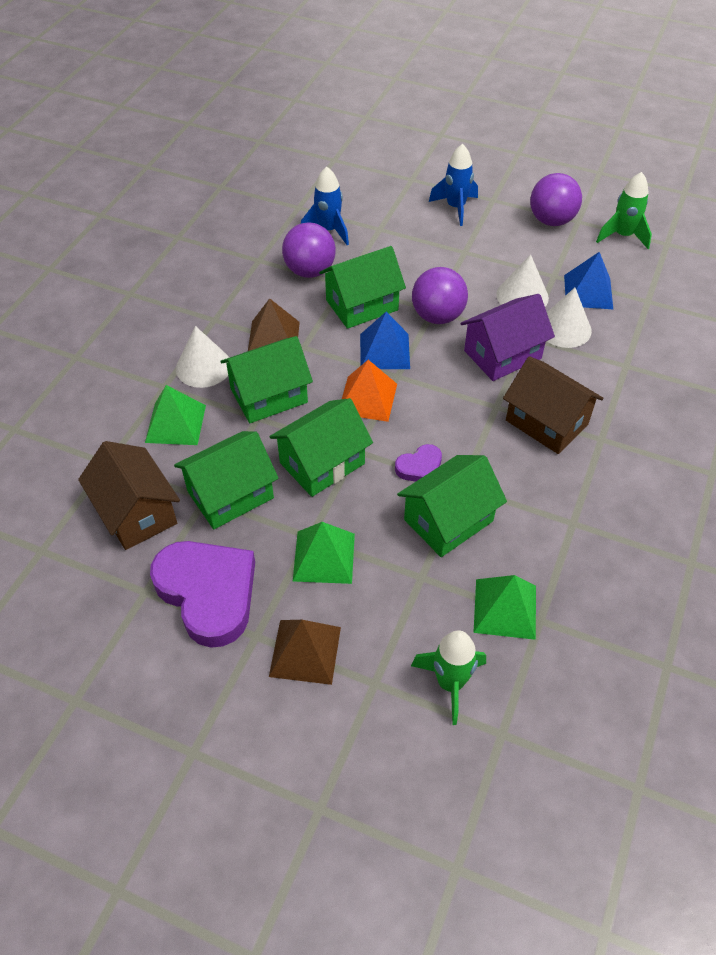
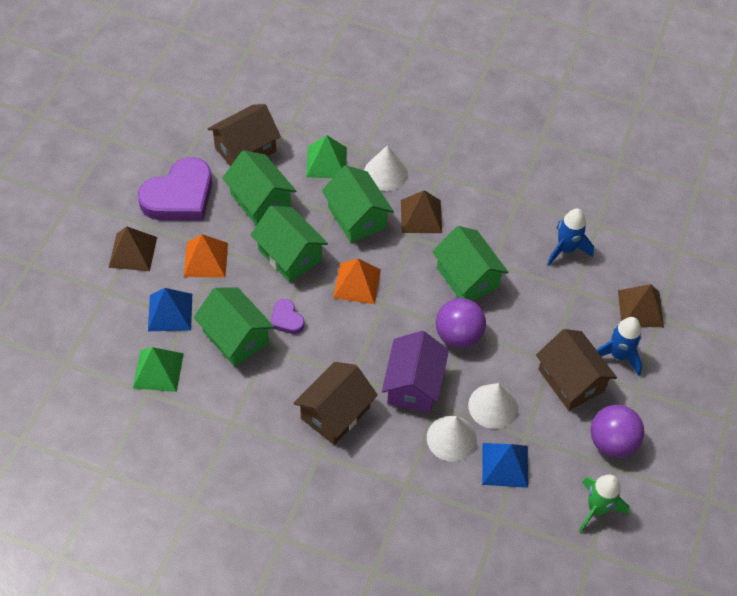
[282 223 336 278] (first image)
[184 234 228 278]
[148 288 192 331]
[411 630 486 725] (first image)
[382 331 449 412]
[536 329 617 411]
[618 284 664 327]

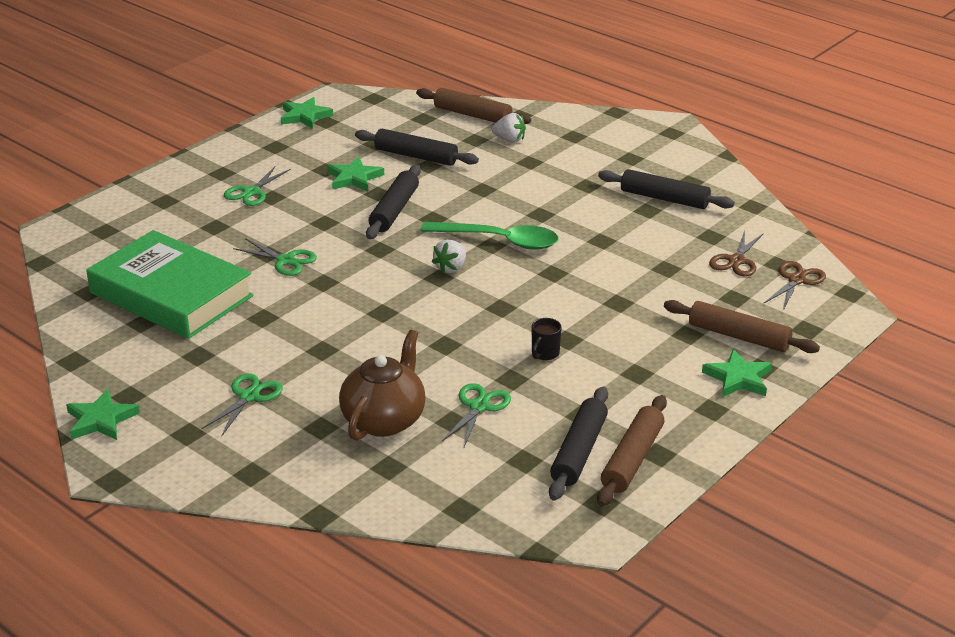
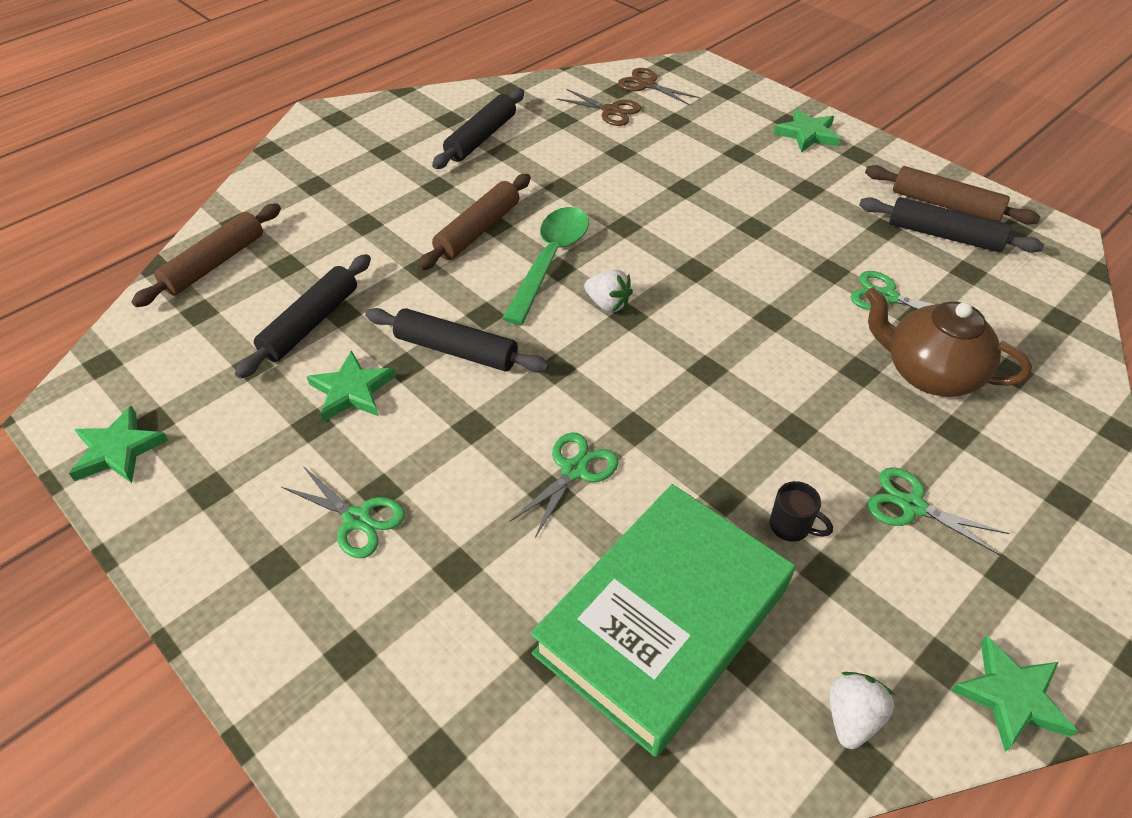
[829 672 895 749]
[770 481 833 542]
[417 174 531 271]

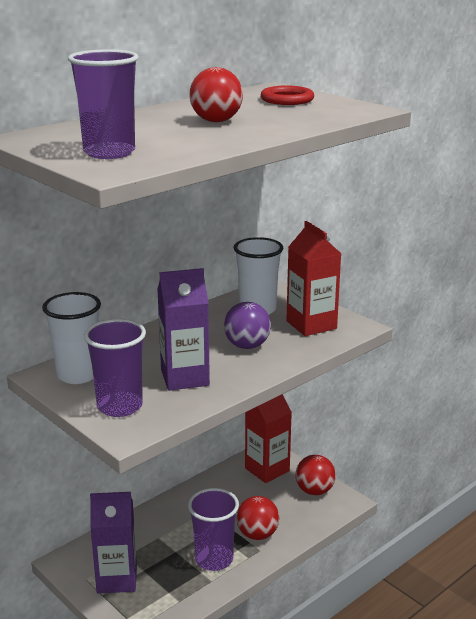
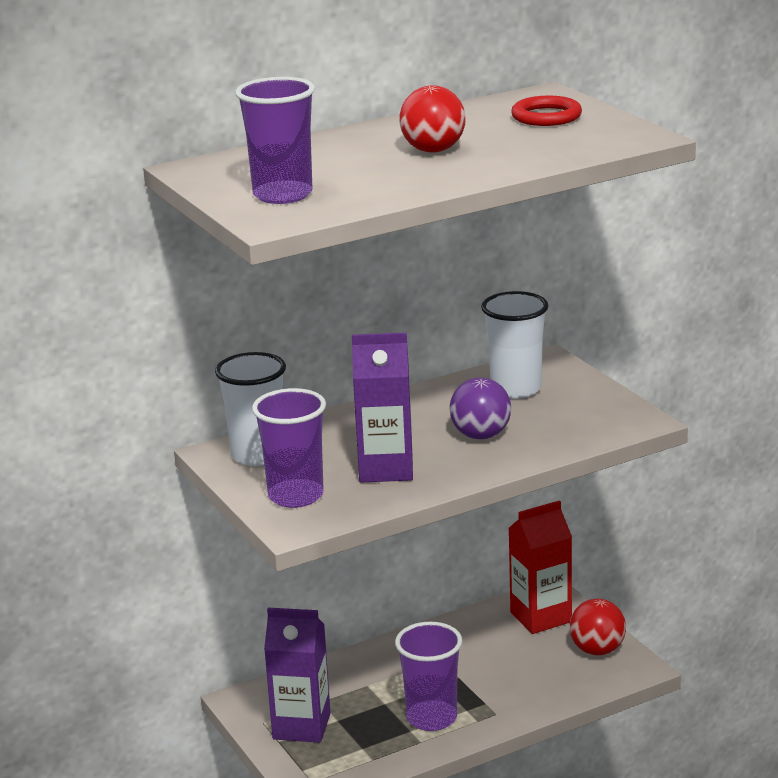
[236 496 279 540] (first image)
[286 221 341 336] (first image)

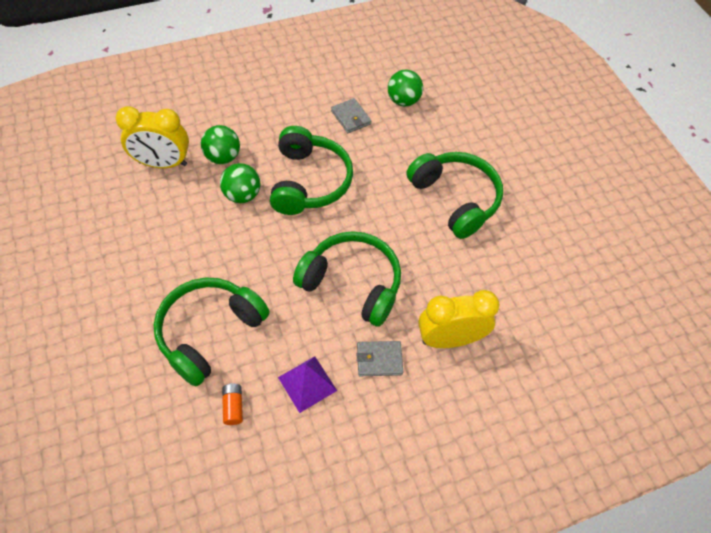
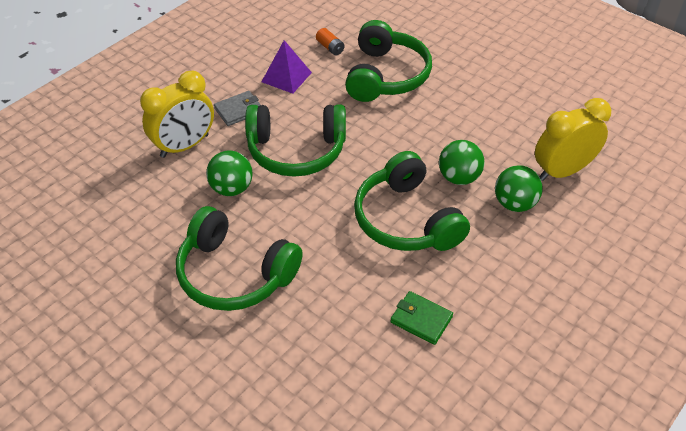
[390 291 453 345]
[206 150 253 196]

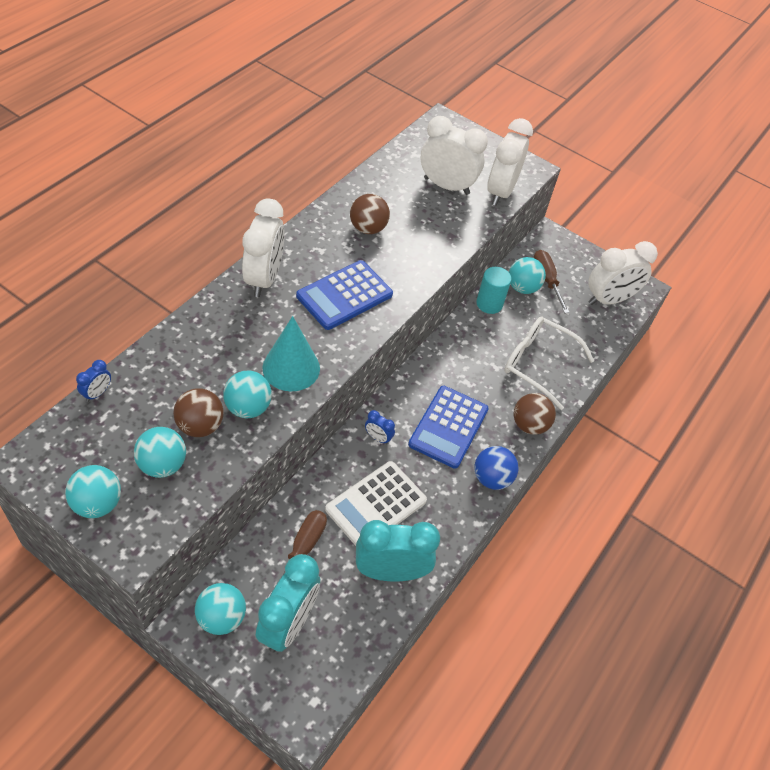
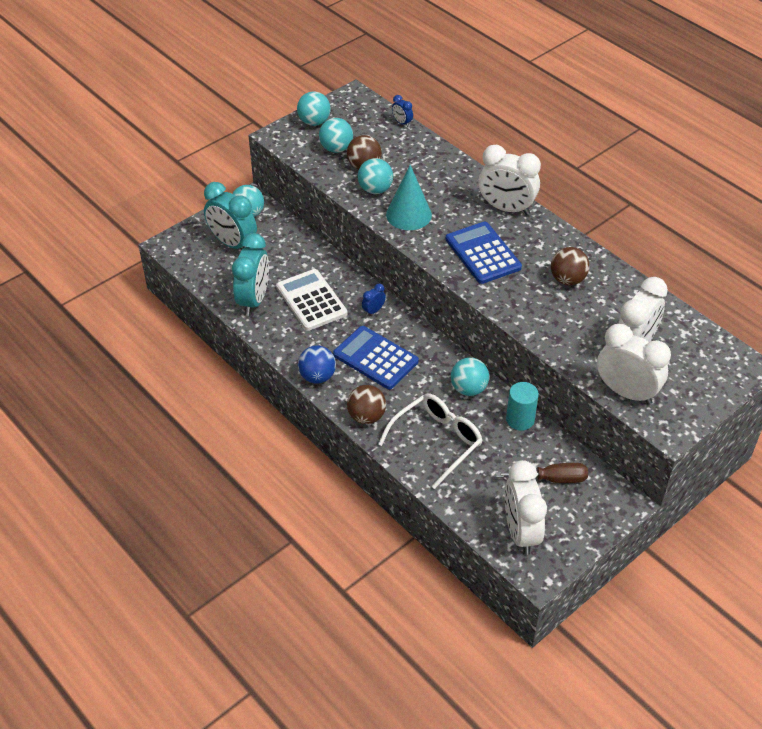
[268 510 327 597] (first image)
[451 357 489 396]

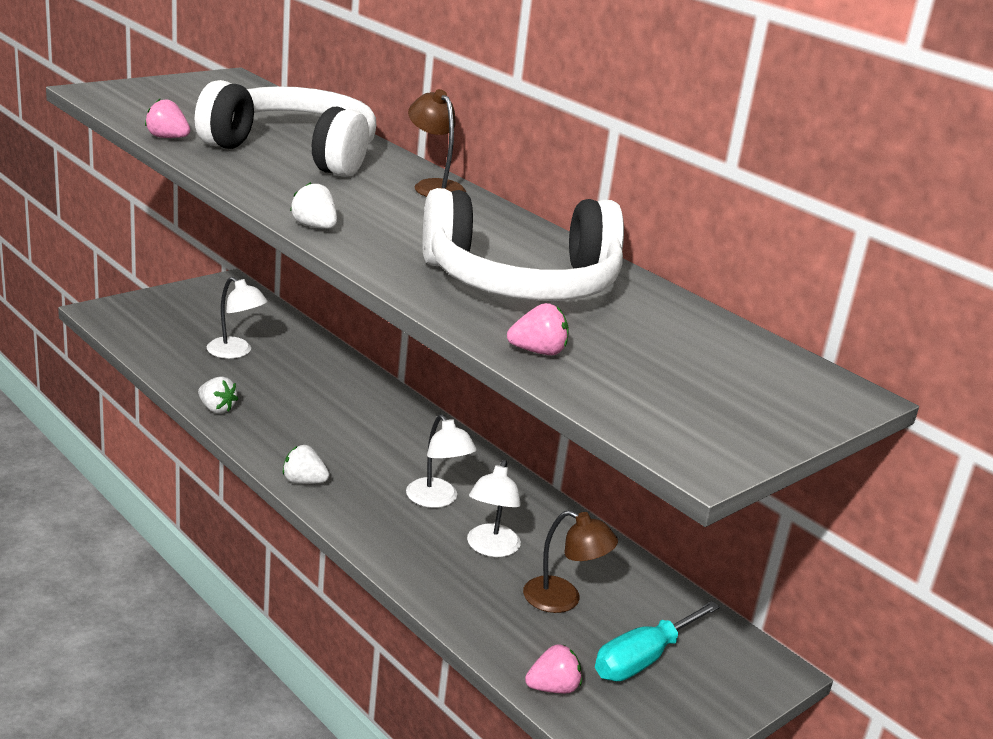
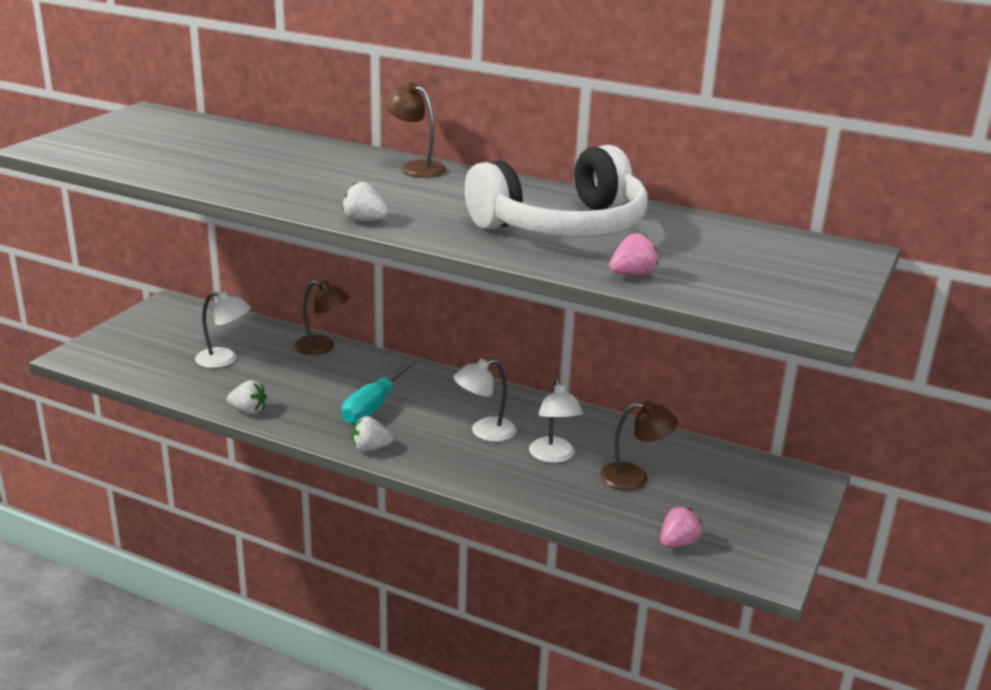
[145 99 190 138] (first image)
[195 80 376 177] (first image)
[453 359 517 442]
[342 361 415 424]
[294 281 350 355]

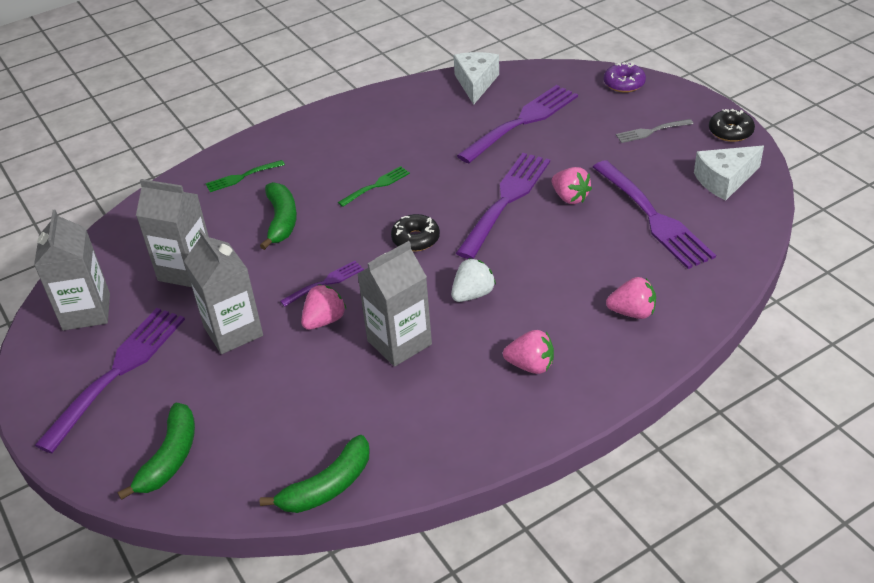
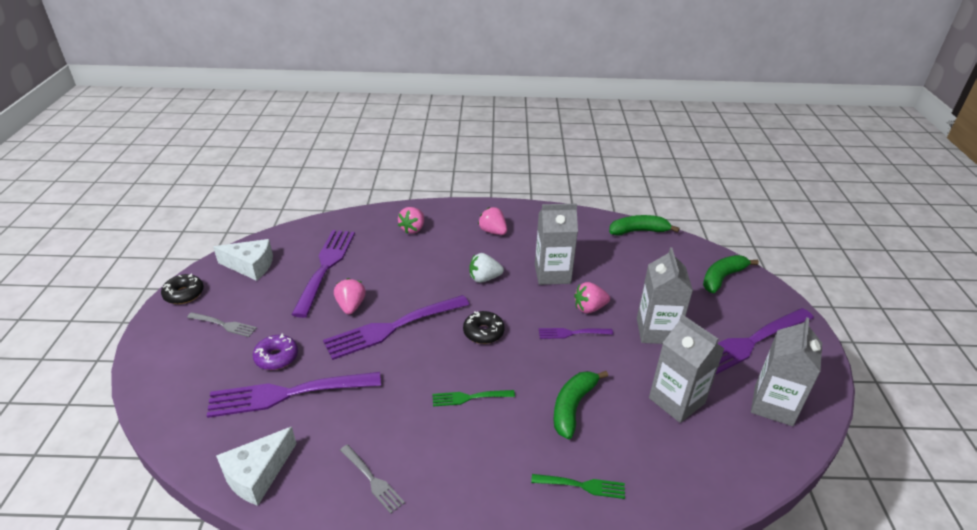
[253 334 298 370]
[398 207 424 234]
[340 445 405 514]

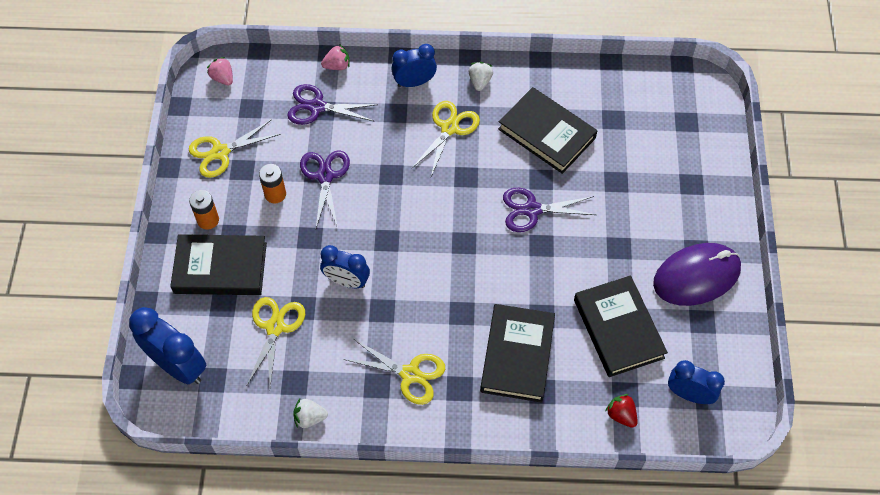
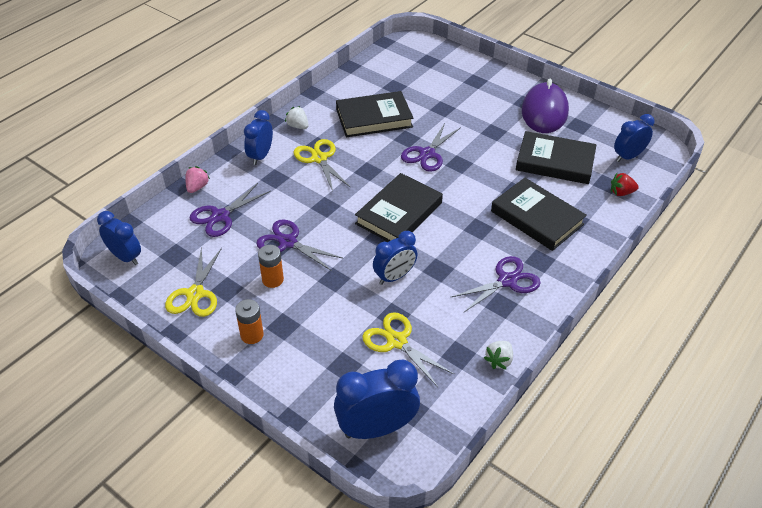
[355 173 443 242]
[97 211 141 265]
[450 256 541 313]

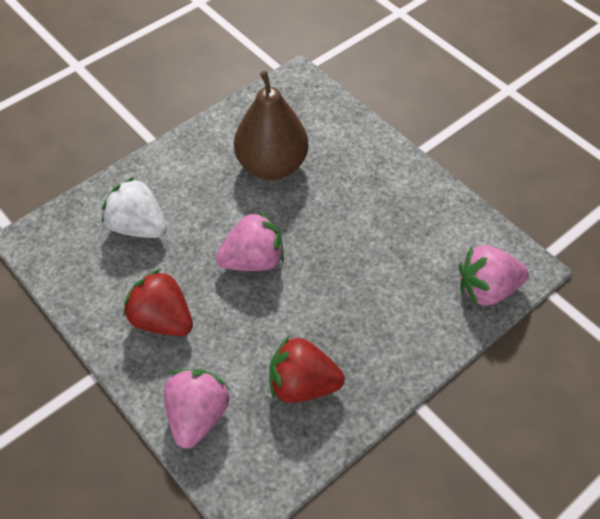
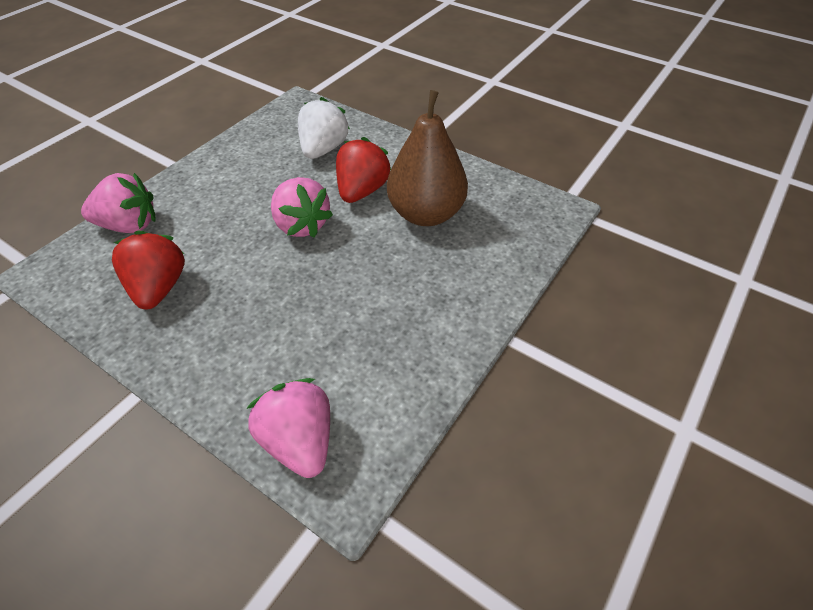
[336 137 391 203]

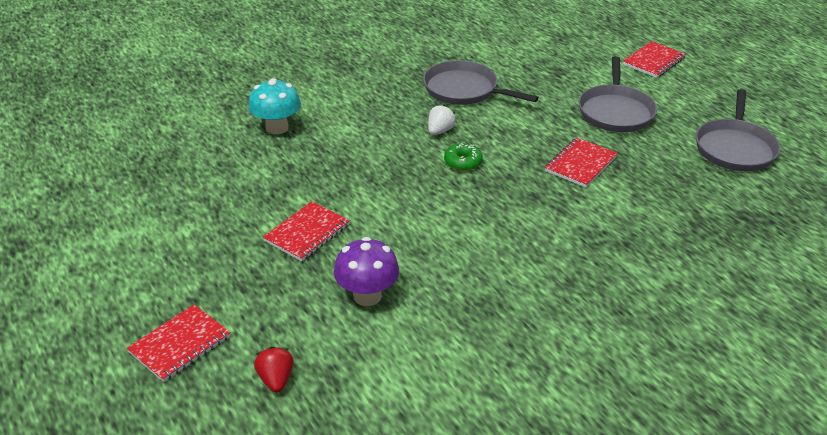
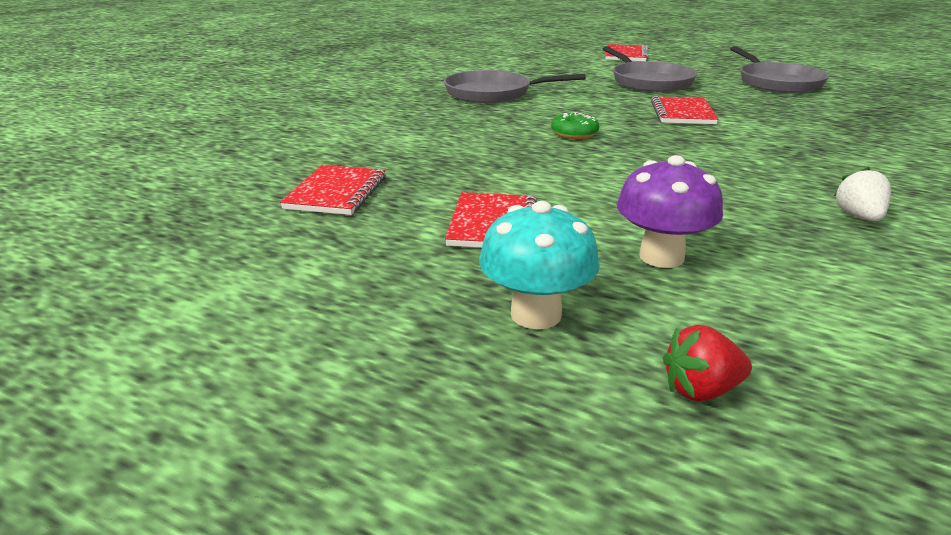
[280 165 386 215]
[479 201 600 329]
[663 325 752 402]
[834 167 891 221]

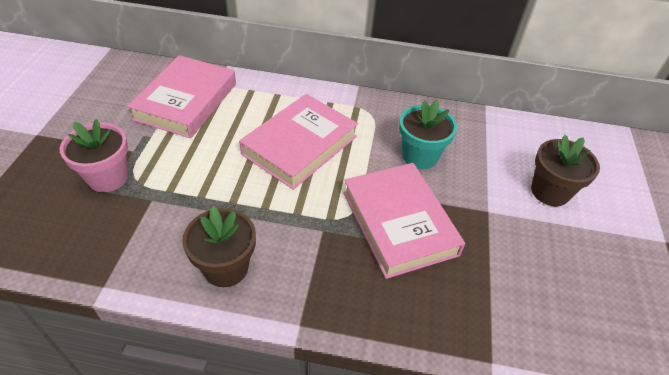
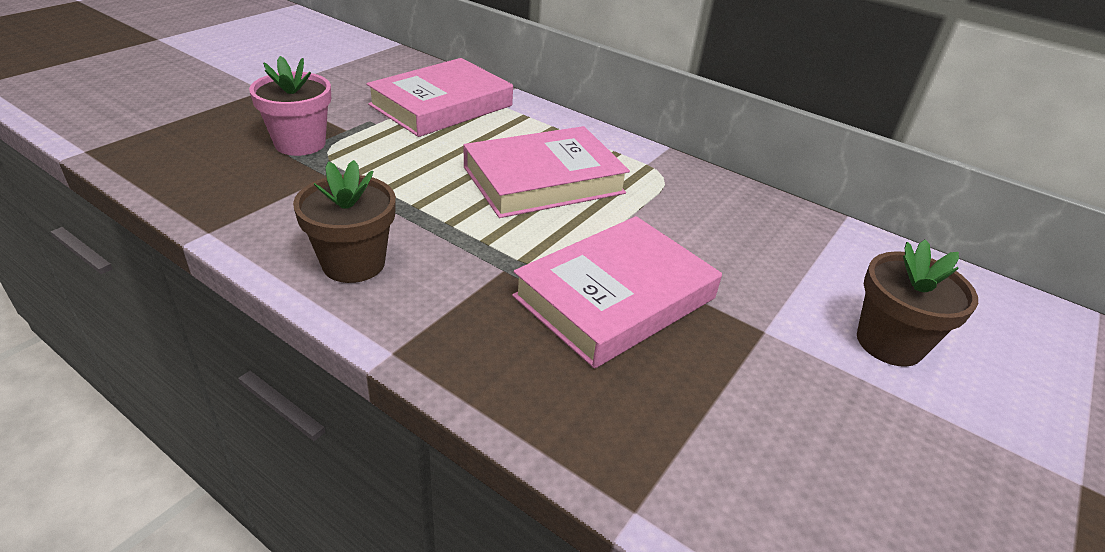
[512 216 722 369]
[399 100 457 169] (first image)

